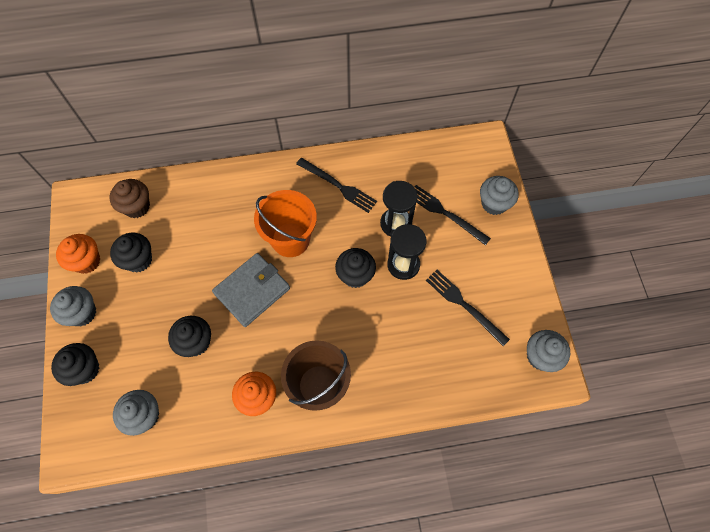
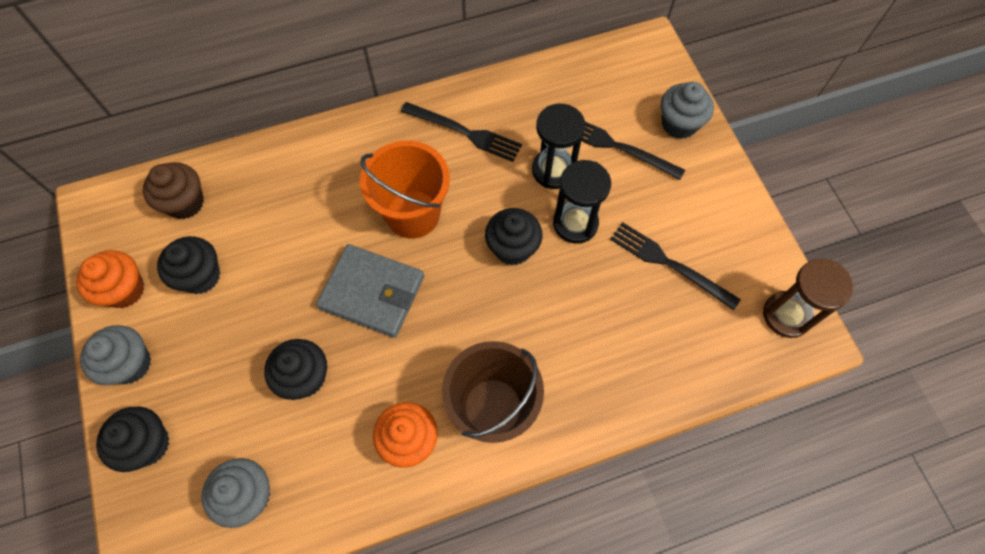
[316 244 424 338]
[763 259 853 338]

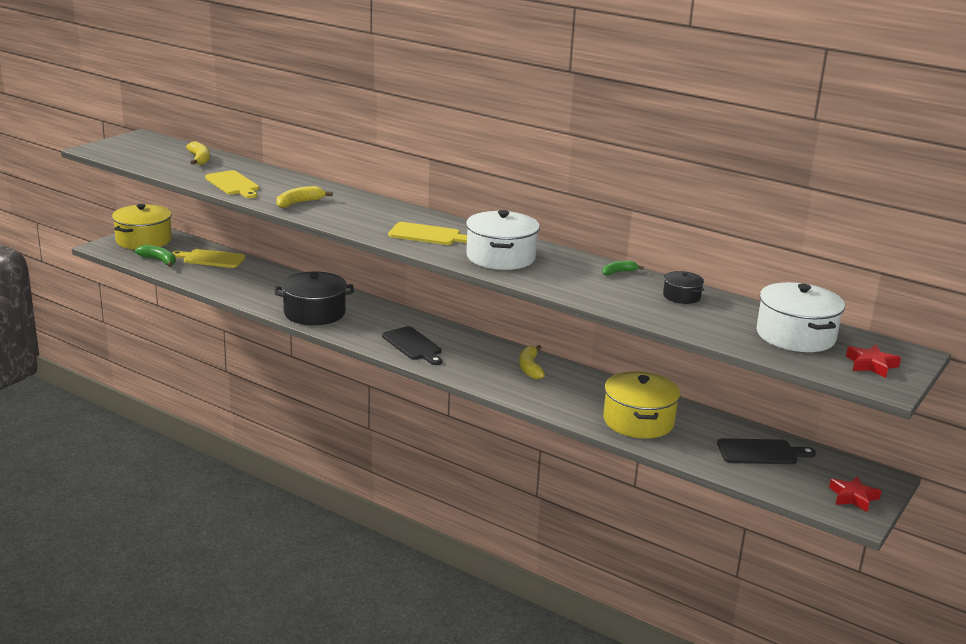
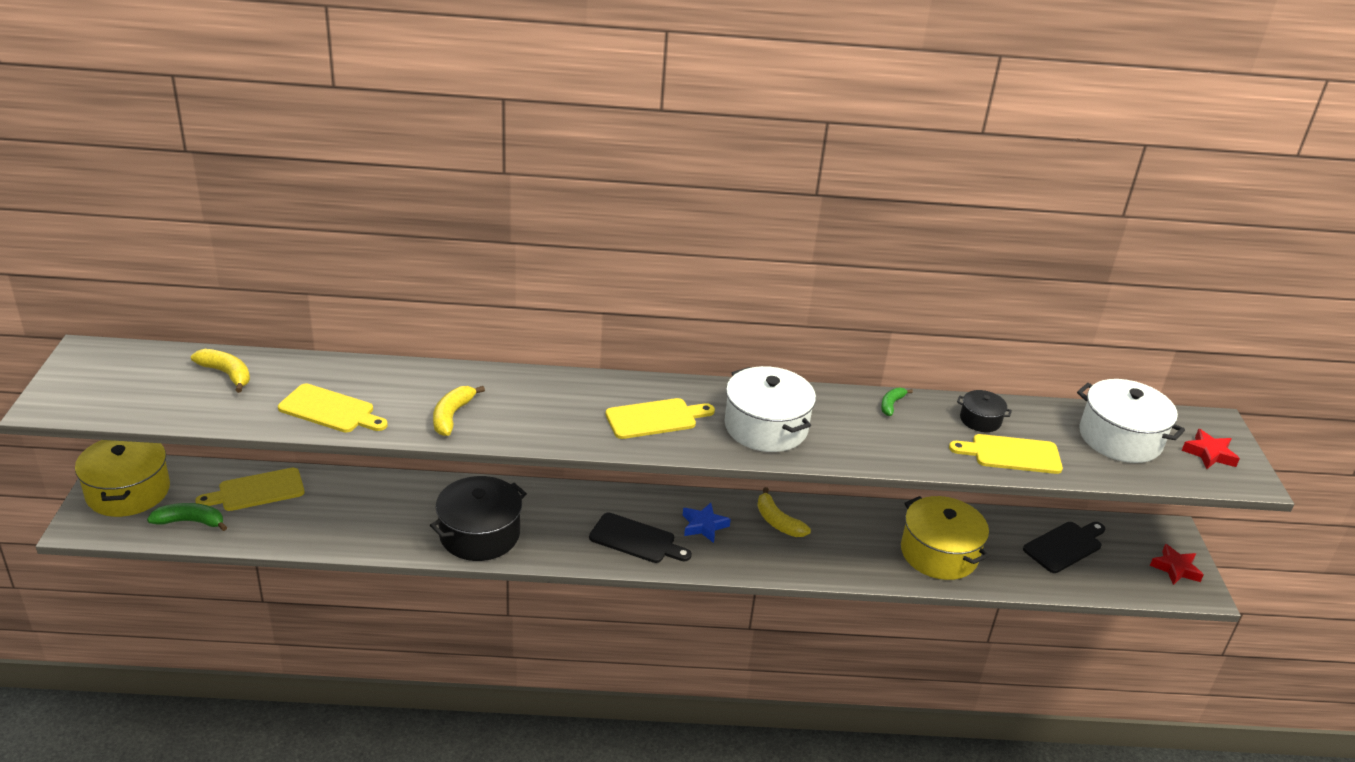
[682 503 731 543]
[949 434 1063 474]

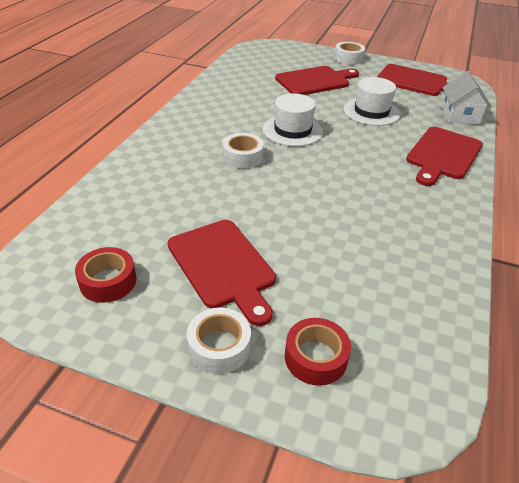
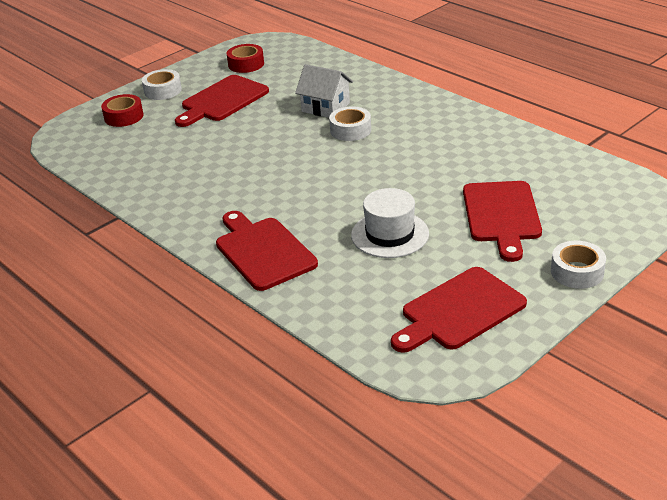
[175 75 269 127]
[263 93 323 147] (first image)
[295 64 353 118]

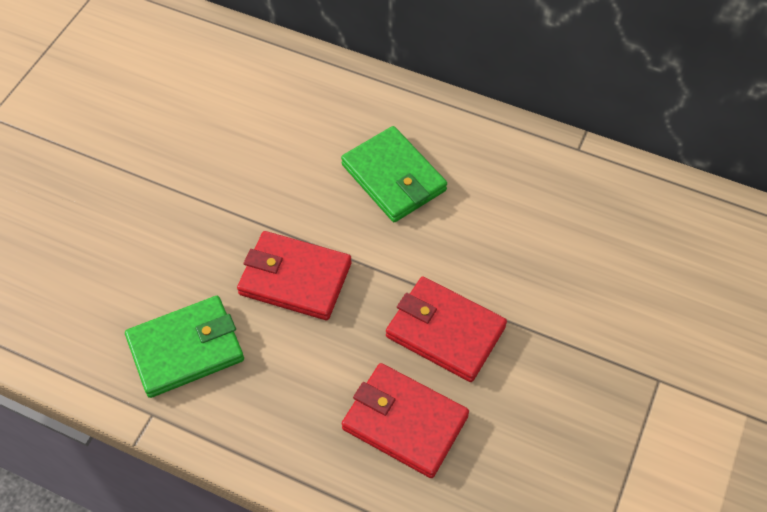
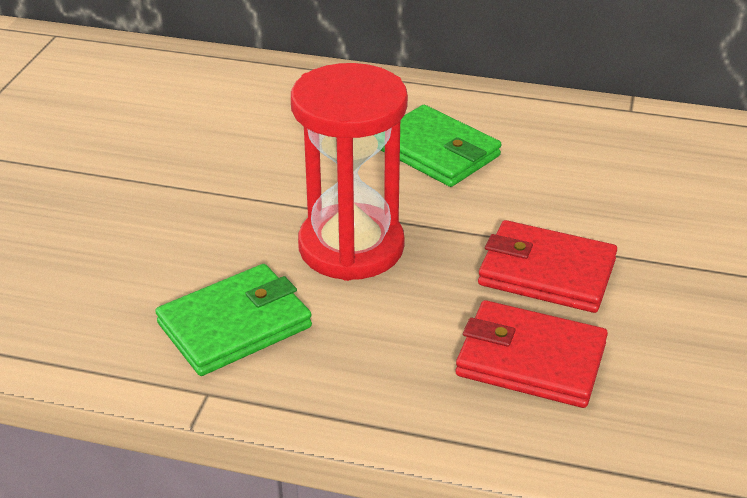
[291 63 408 281]

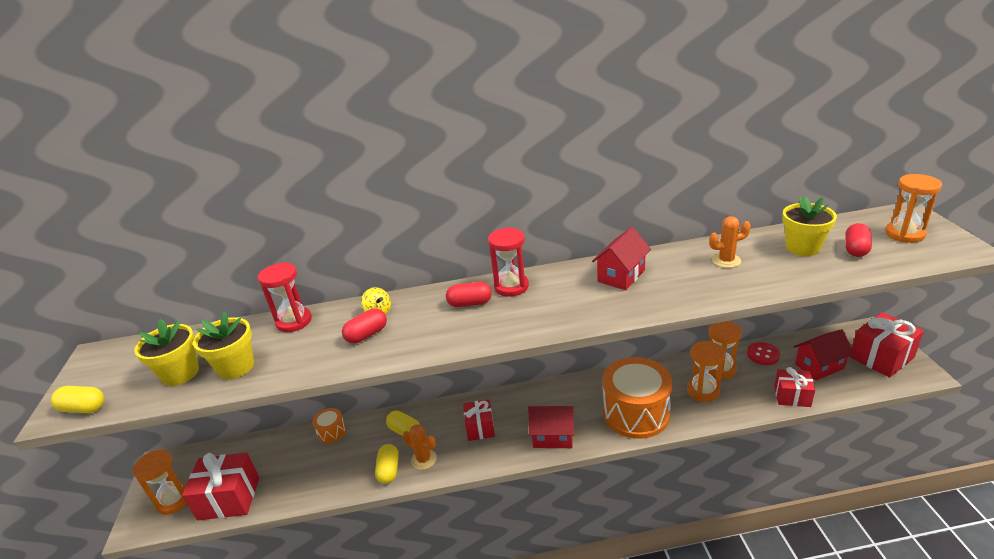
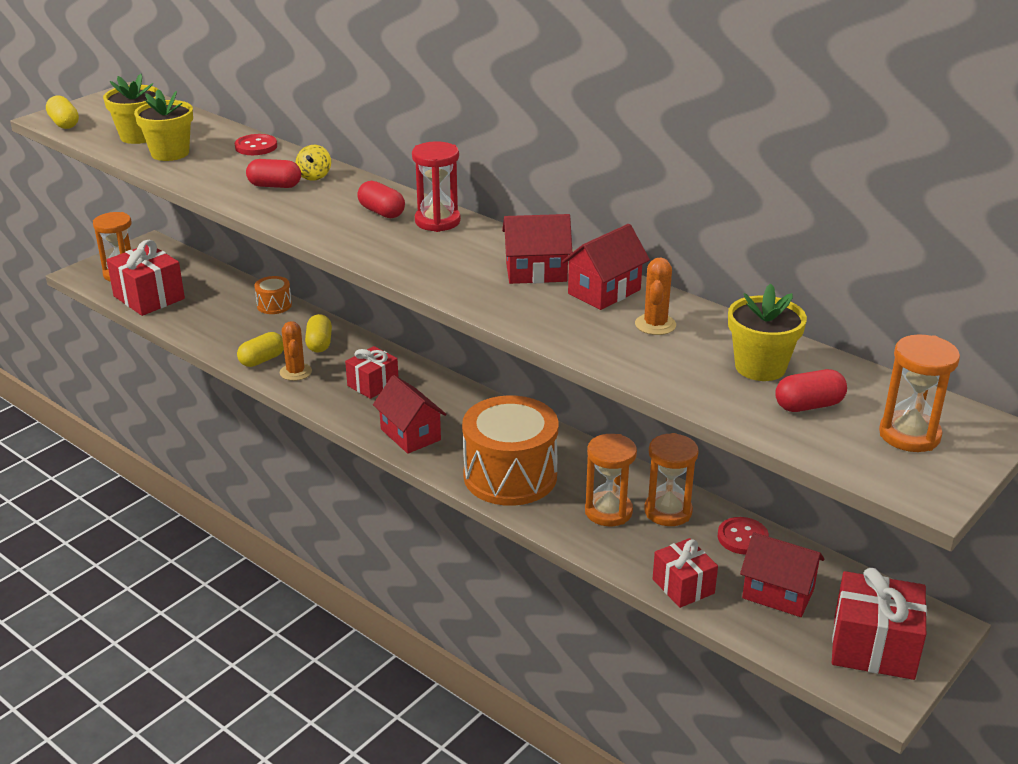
[235 134 277 155]
[635 257 676 335]
[562 224 650 310]

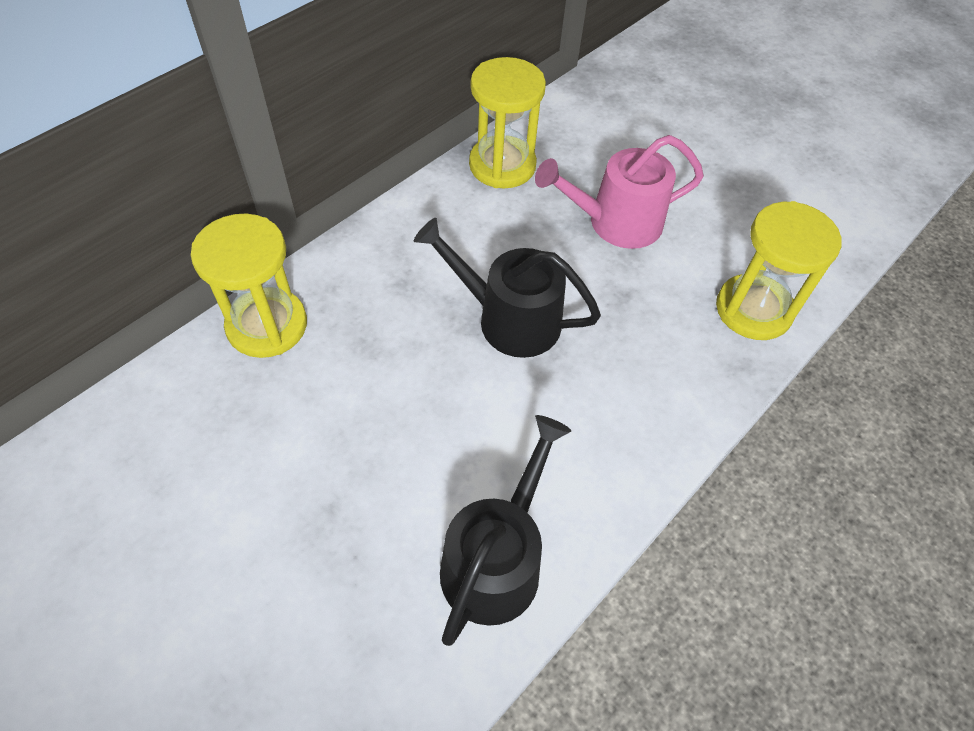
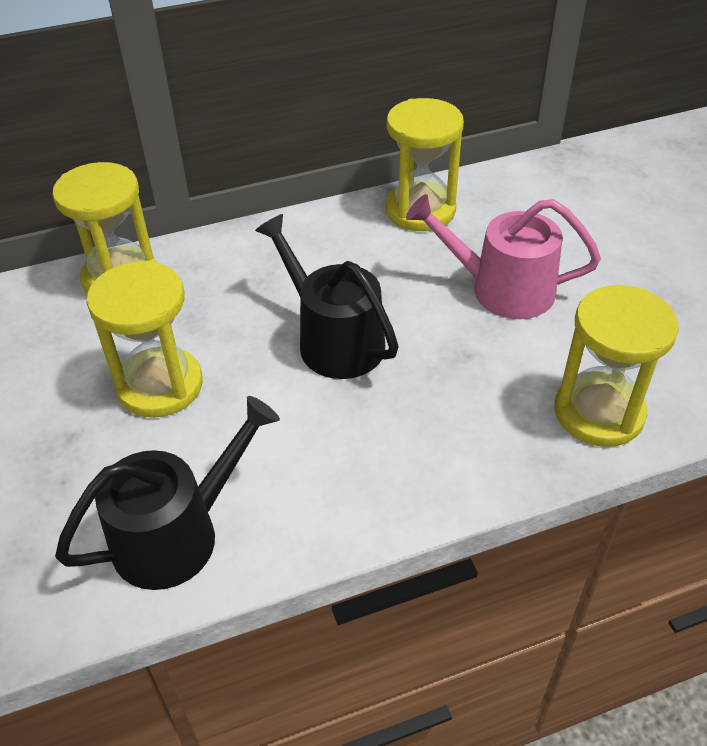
[87 261 203 418]

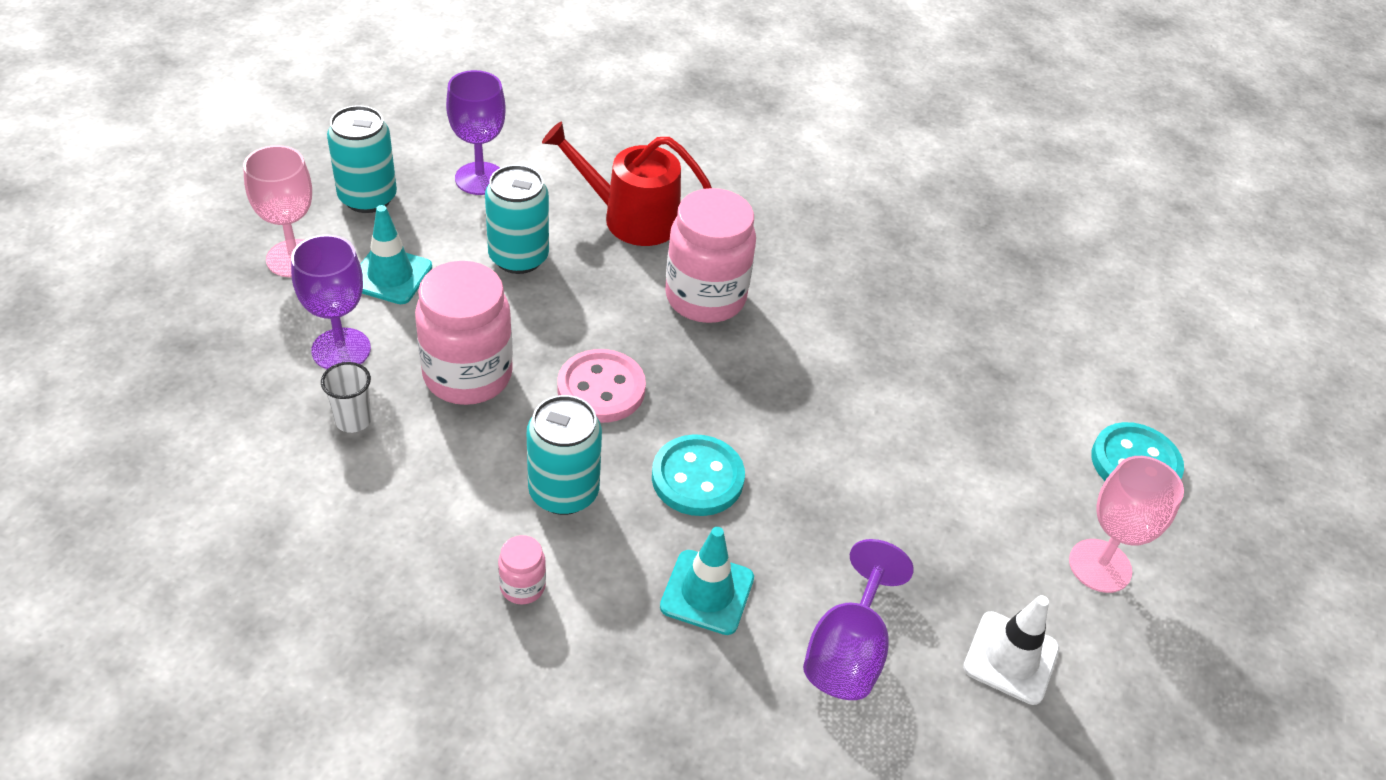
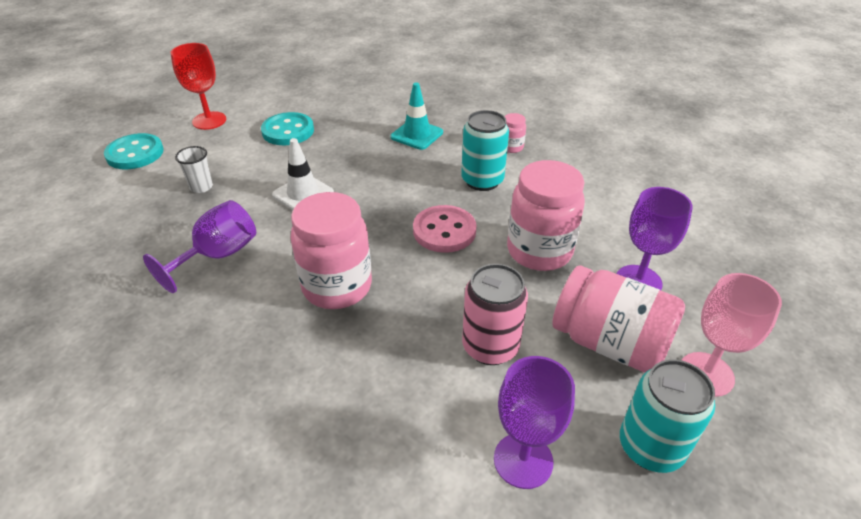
[175 146 213 193]
[552 265 685 373]
[462 264 528 365]
[542 121 712 246] (first image)
[261 112 314 145]
[143 200 256 293]
[272 138 334 210]
[171 43 226 130]

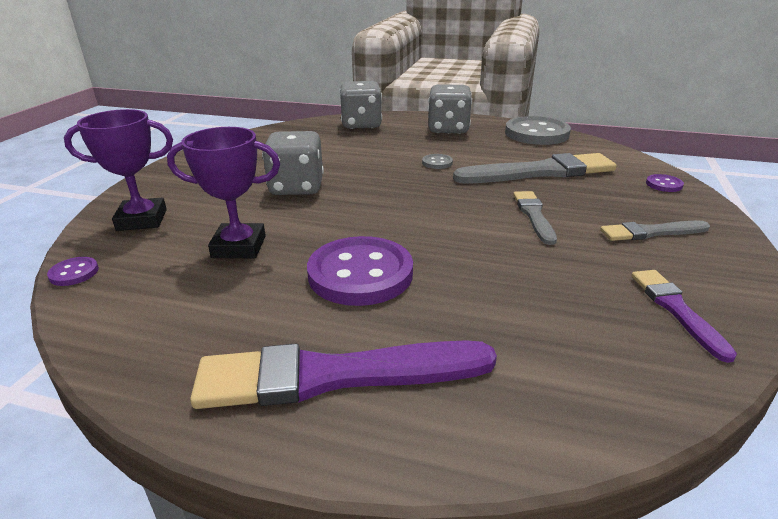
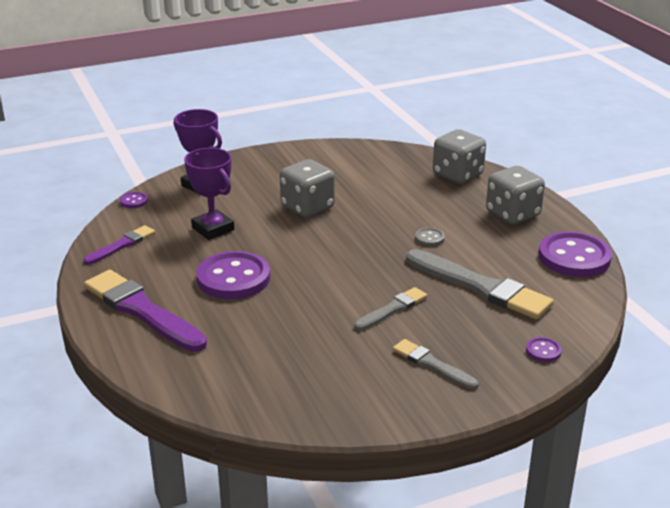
[539 232 612 277]
[83 225 155 265]

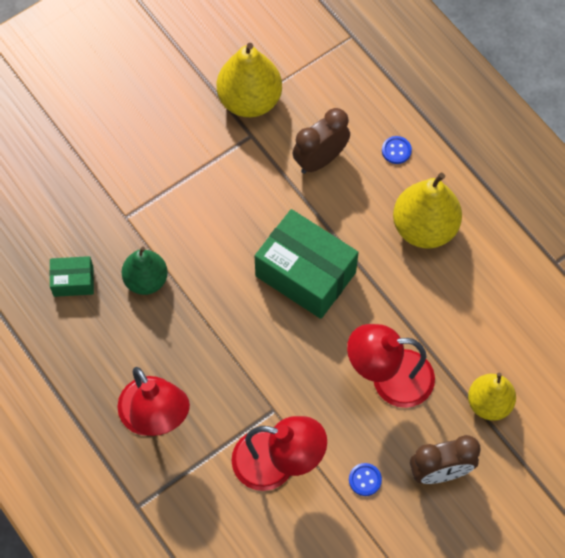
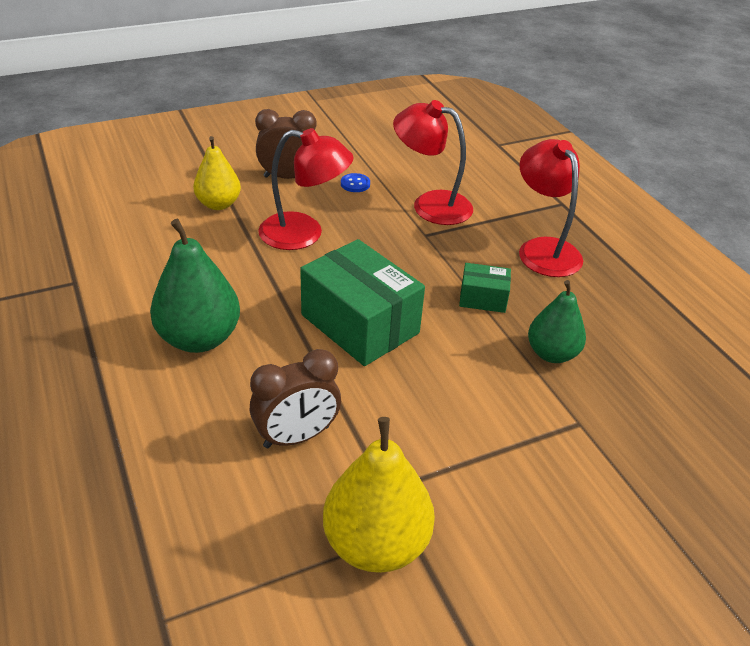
[459 263 511 313]
[382 136 412 164] (first image)
[150 219 240 353]

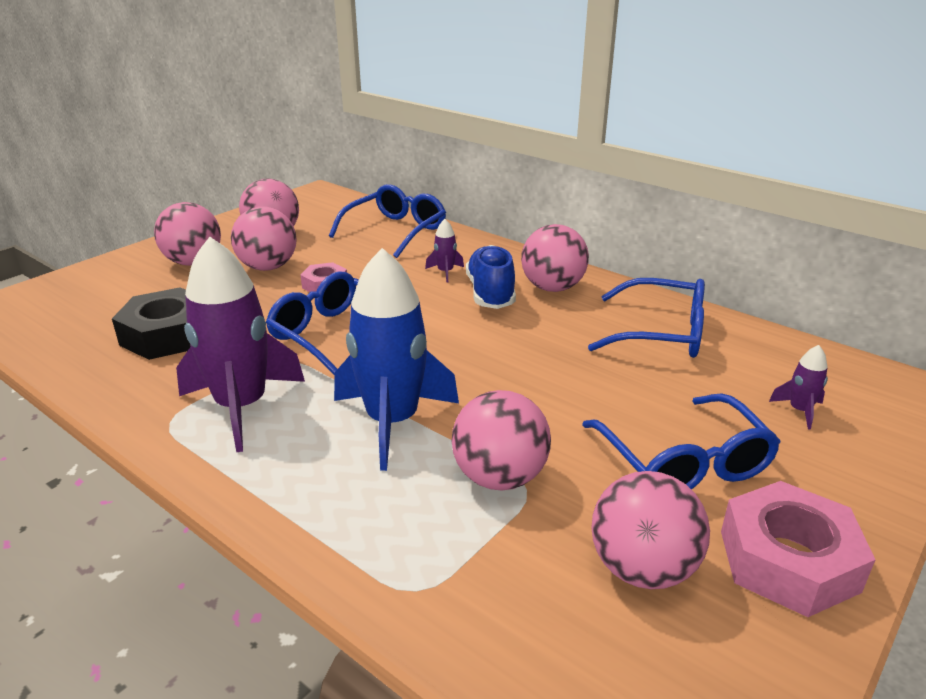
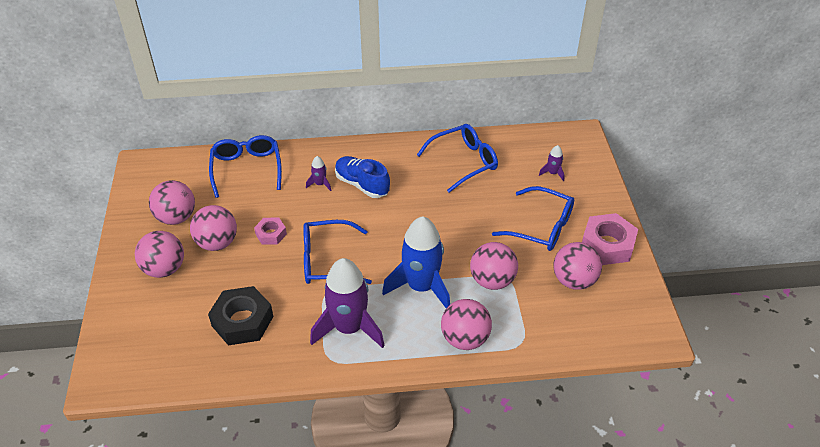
[441 299 492 350]

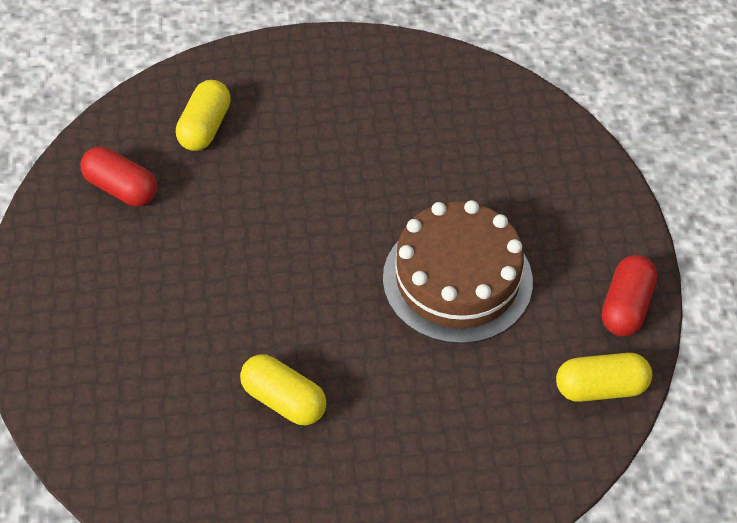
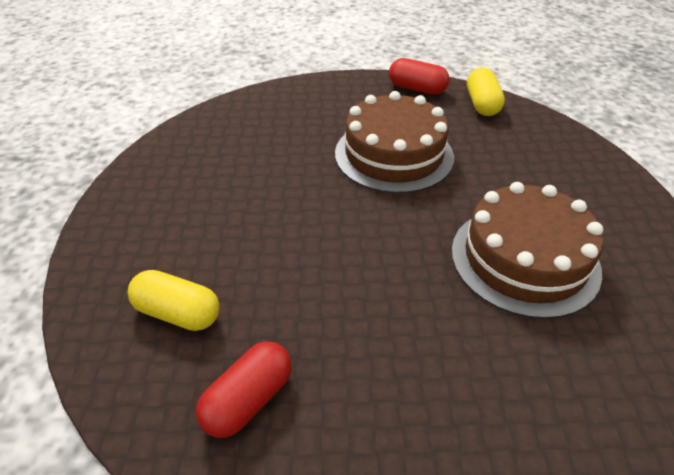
[452 182 604 319]

